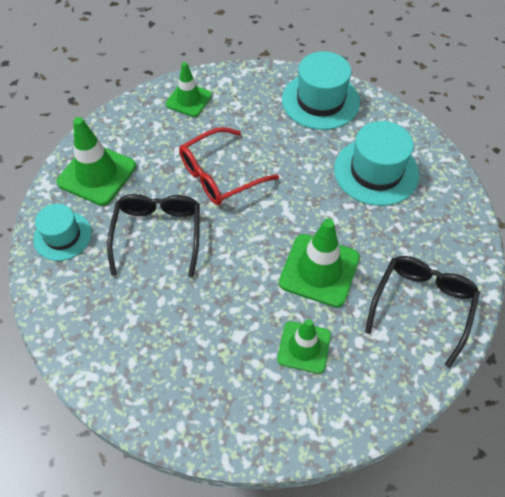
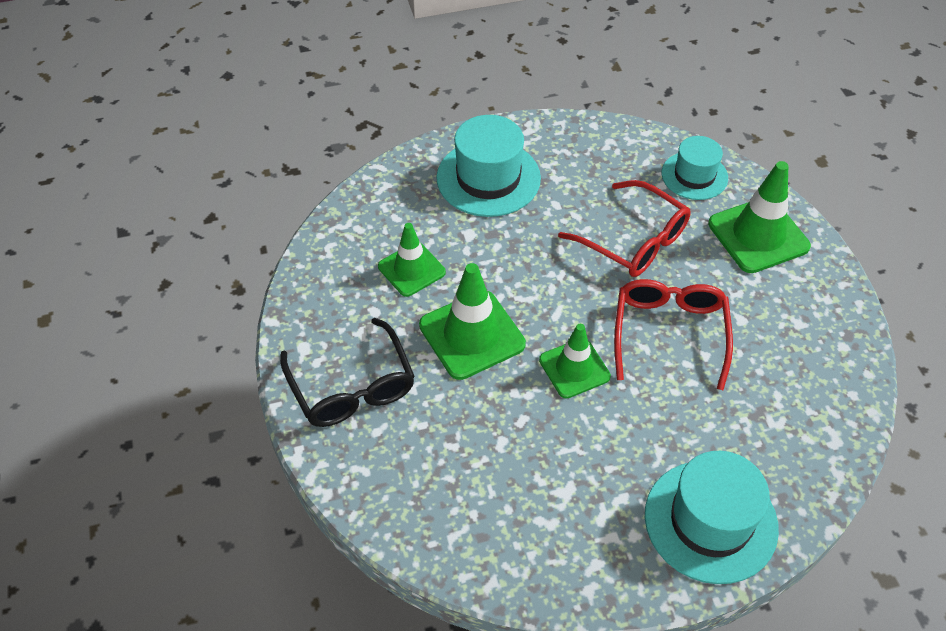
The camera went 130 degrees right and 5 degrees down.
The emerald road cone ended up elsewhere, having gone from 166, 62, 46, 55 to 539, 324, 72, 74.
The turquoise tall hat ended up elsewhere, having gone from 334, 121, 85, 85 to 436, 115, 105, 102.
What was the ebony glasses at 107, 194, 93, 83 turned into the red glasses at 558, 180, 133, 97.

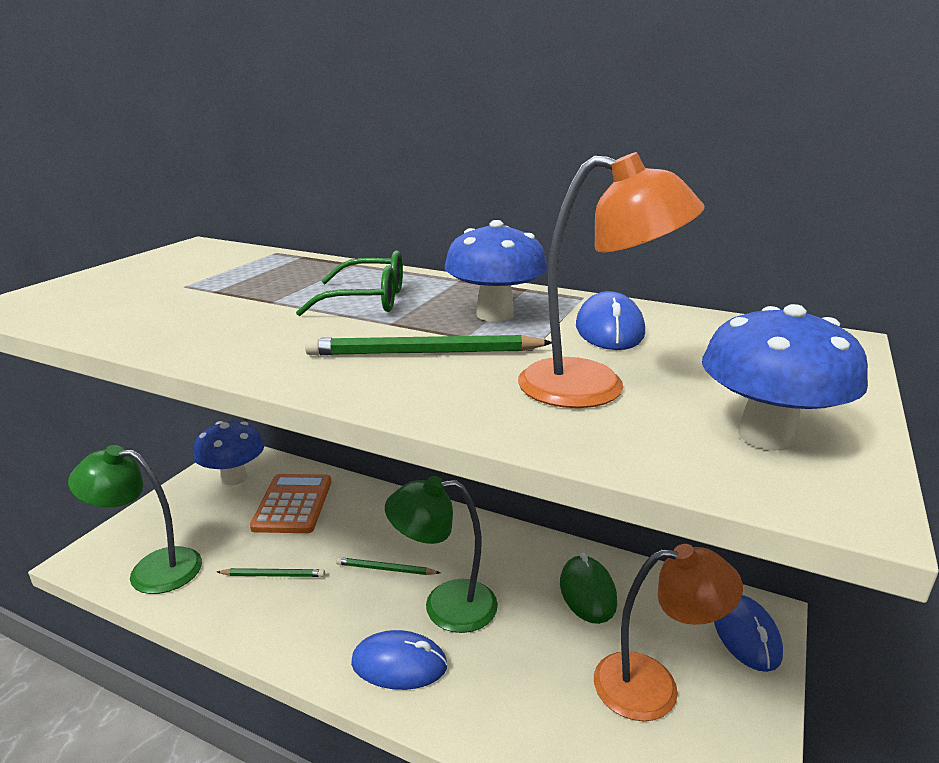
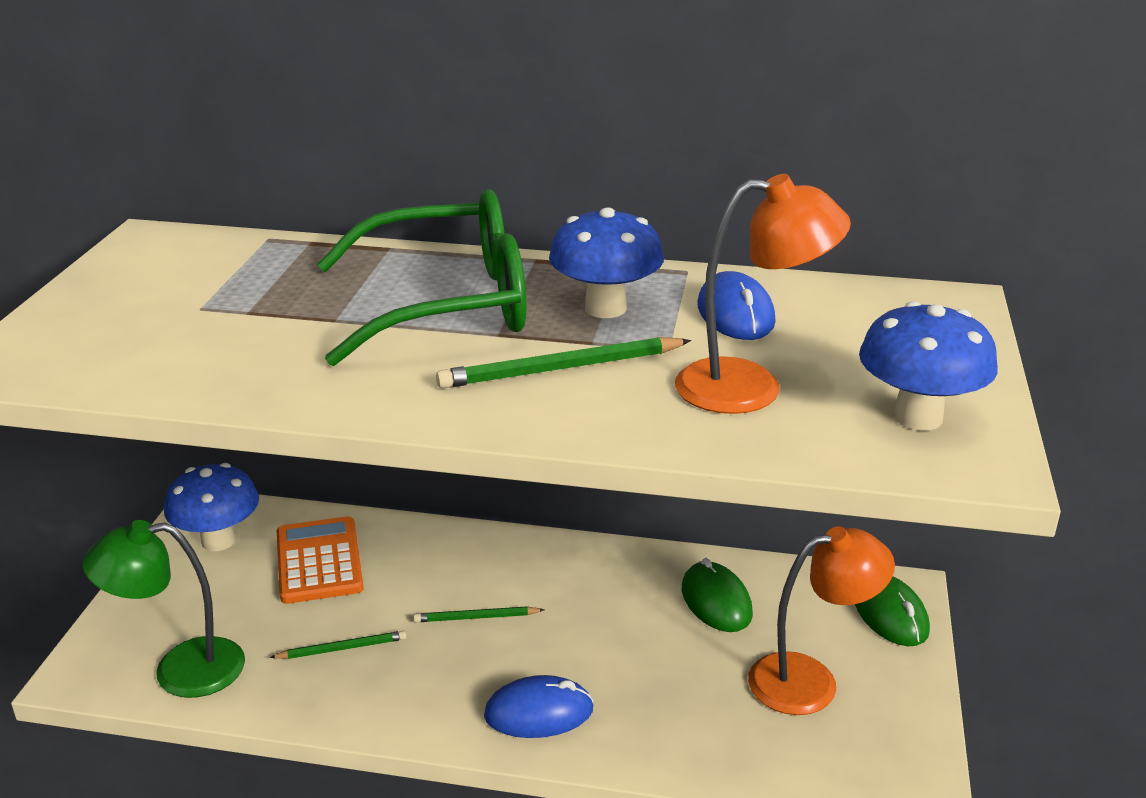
The camera went 15 degrees left and 5 degrees up.
The second view lost the emerald lamp at 385, 476, 113, 157.
What was the royal blue PC mouse at 714, 595, 69, 77 turned into the emerald PC mouse at 855, 576, 75, 70.
The size of the emerald glasses at 296, 250, 107, 66 changed by a factor of 1.79.

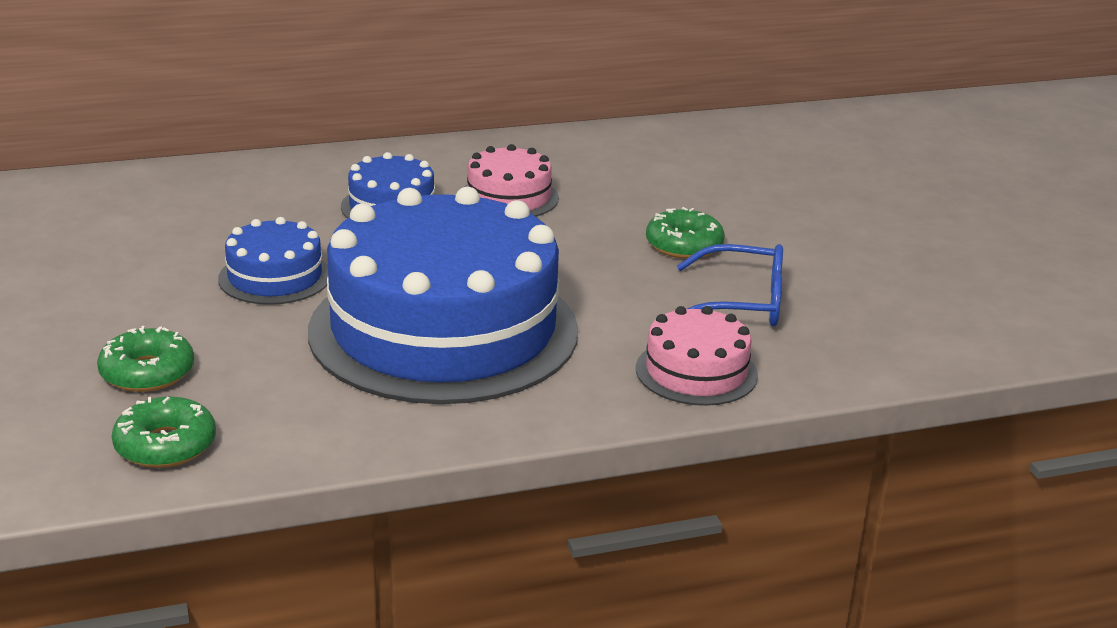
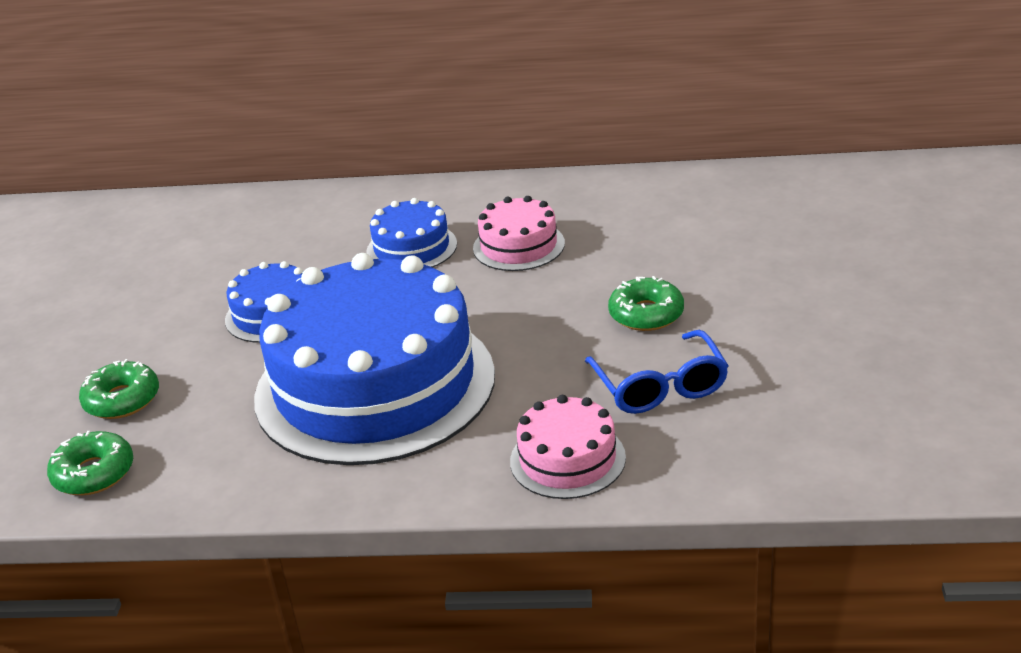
The camera went 25 degrees right and 5 degrees up.
The royal blue glasses at 677, 244, 106, 83 ended up facing another way, 45 degrees clockwise from before.

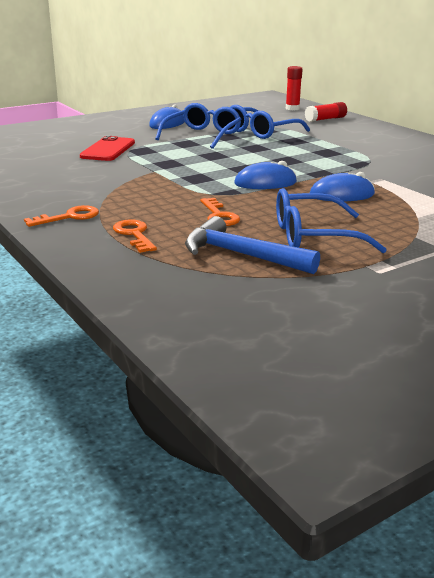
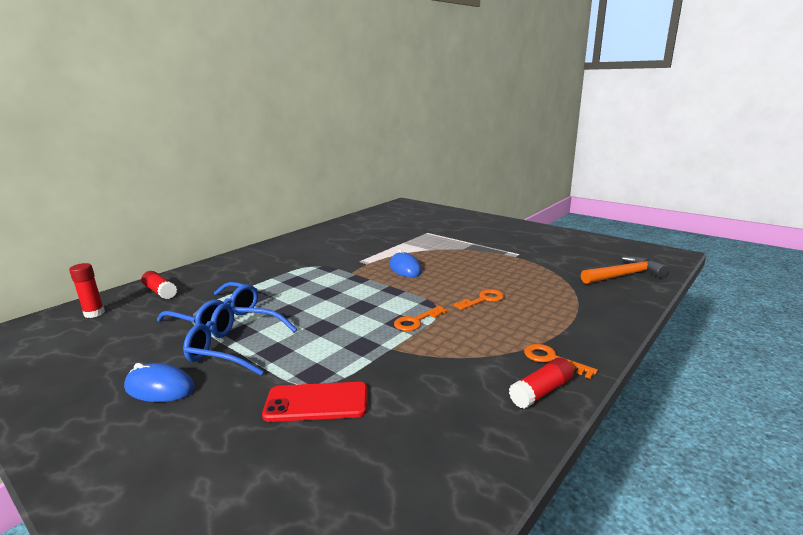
The camera went 105 degrees left and 5 degrees down.
The second view lost the royal blue claw hammer at 185, 216, 135, 58.
The second view lost the royal blue PC mouse at 234, 161, 63, 28.
The second view lost the royal blue glasses at 276, 188, 111, 65.
The second view gained the red glue stick at 509, 358, 65, 51.
The second view gained the orange claw hammer at 581, 256, 87, 28.
The orange latchkey ended up elsewhere, having gone from 113, 219, 44, 34 to 394, 306, 53, 25.

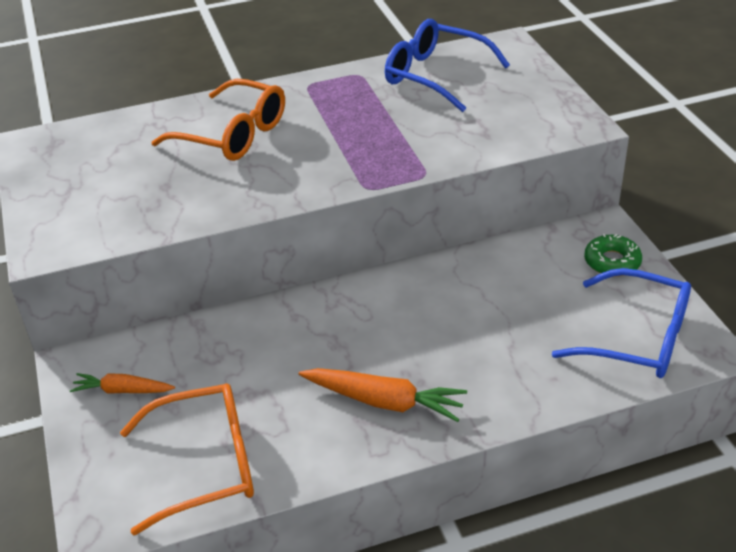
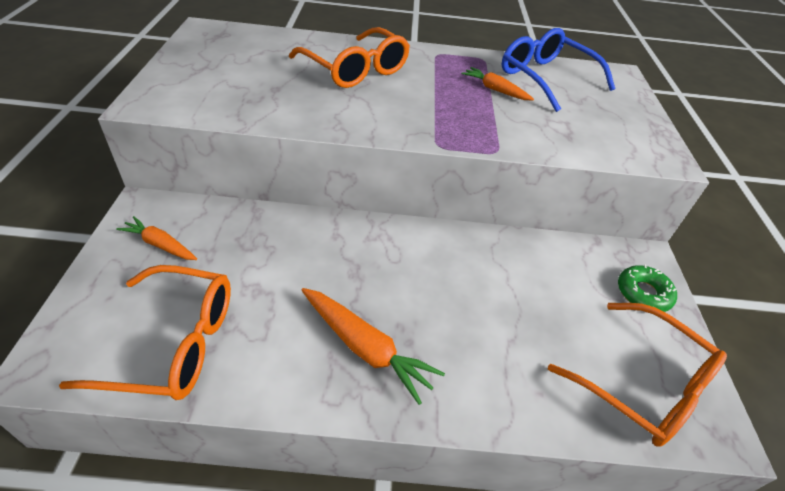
The camera went 15 degrees right and 5 degrees up.
The second view gained the orange root vegetable at 461, 67, 73, 33.
What was the royal blue glasses at 552, 268, 139, 110 turned into the orange glasses at 548, 303, 179, 144.

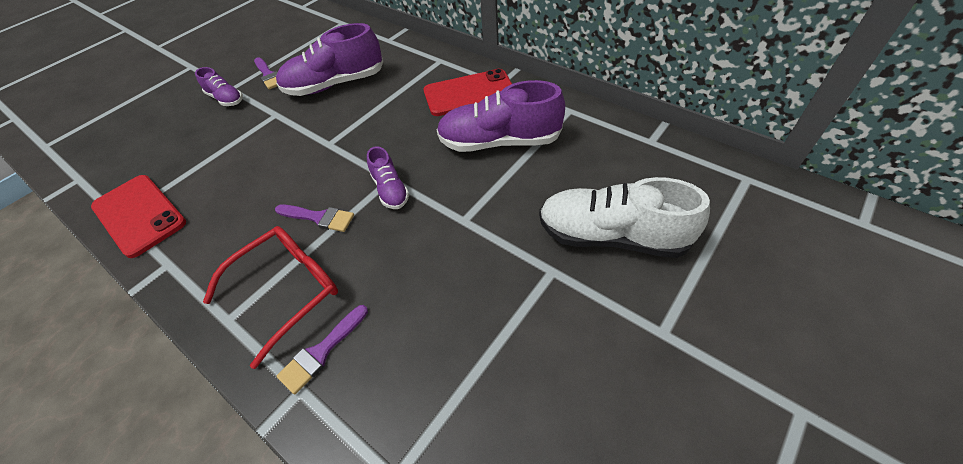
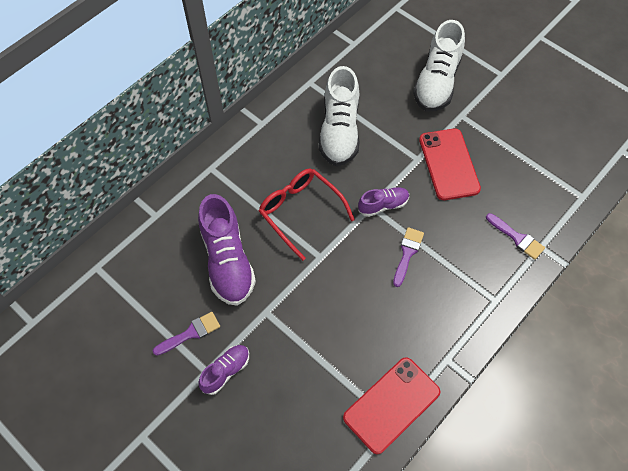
The camera went 90 degrees left and 10 degrees up.
The red glasses ended up elsewhere, having gone from 203, 226, 135, 143 to 259, 168, 96, 93.
The red smartphone ended up elsewhere, having gone from 424, 69, 88, 47 to 419, 128, 62, 72.
What was the purple shoe at 436, 80, 129, 72 turned into the pure white shoe at 319, 66, 41, 100.

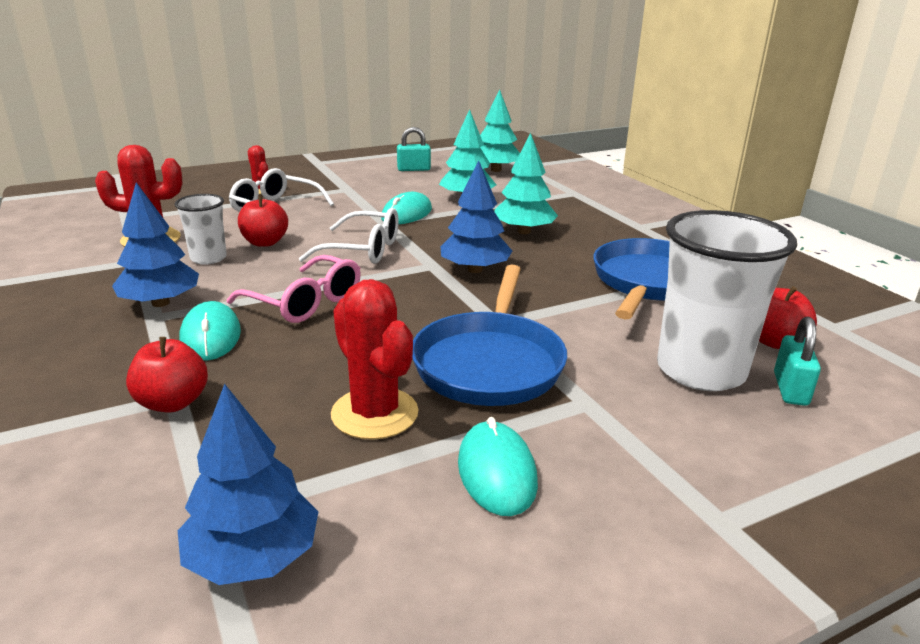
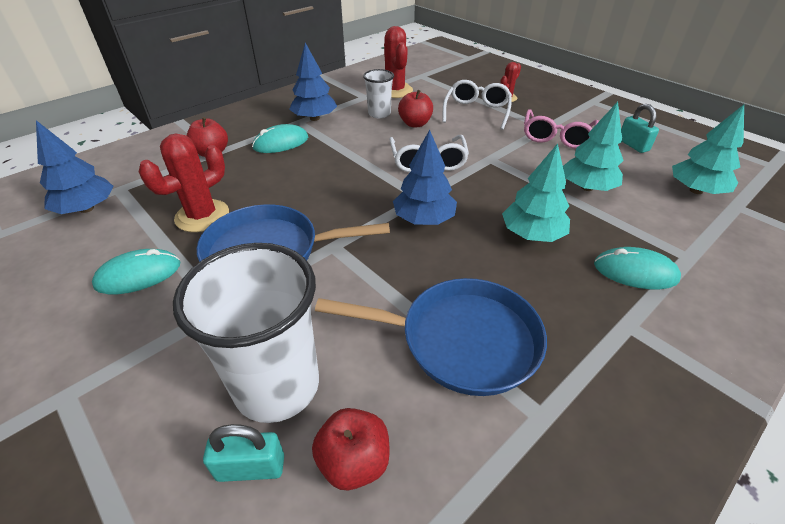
The camera went 75 degrees right and 15 degrees up.
The rosy glasses ended up elsewhere, having gone from 227, 255, 134, 68 to 524, 109, 75, 40.
The turquoise PC mouse ended up elsewhere, having gone from 381, 192, 51, 32 to 594, 247, 87, 43.

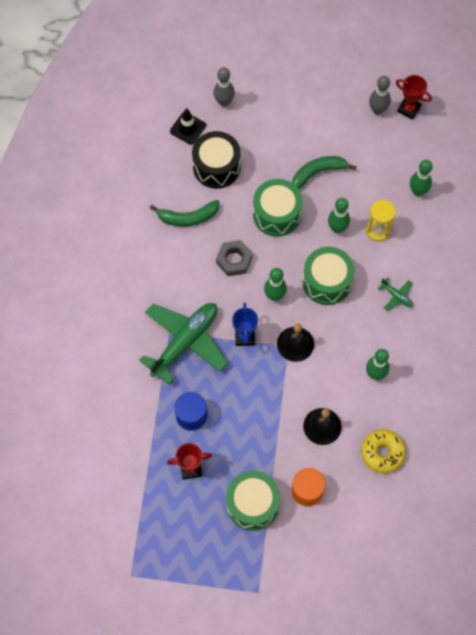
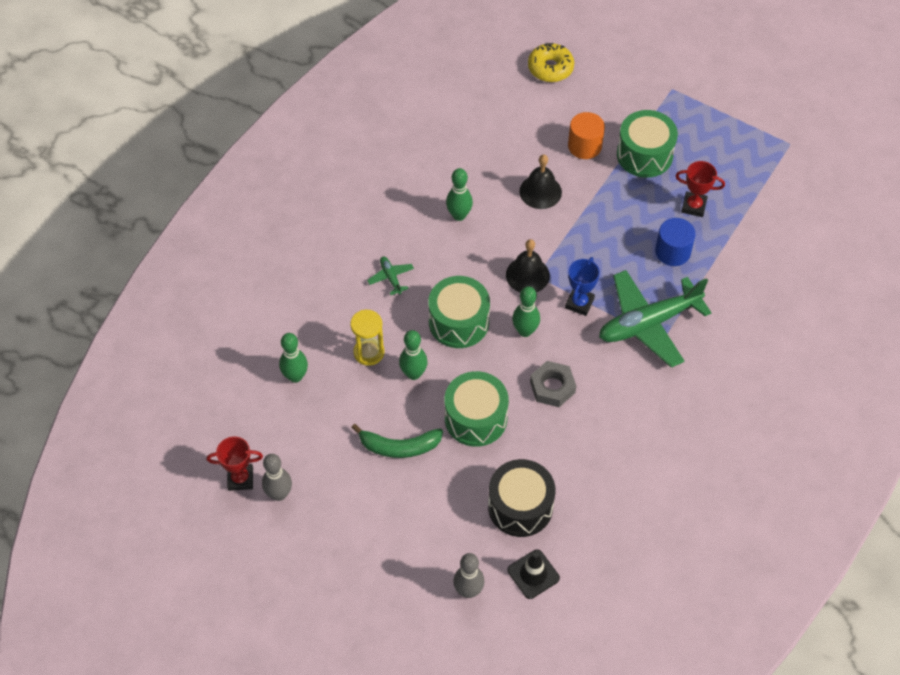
The camera went 155 degrees left and 10 degrees down.
The second view lost the emerald banana fruit at 150, 200, 69, 27.
The golden doughnut ended up elsewhere, having gone from 361, 429, 45, 44 to 528, 43, 46, 39.
The red award cup at 396, 75, 36, 45 ended up facing another way, 60 degrees counterclockwise from before.

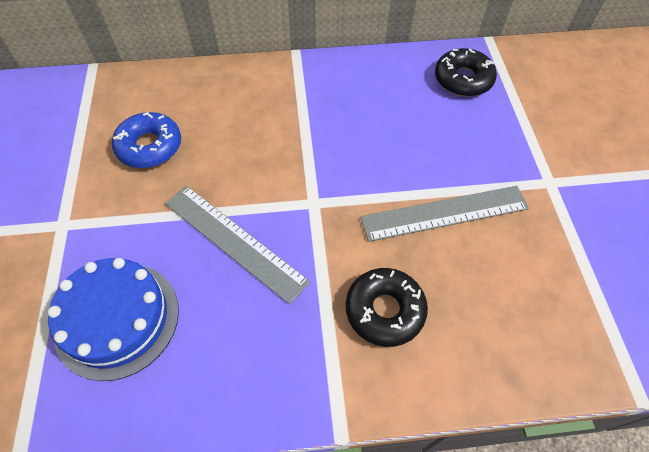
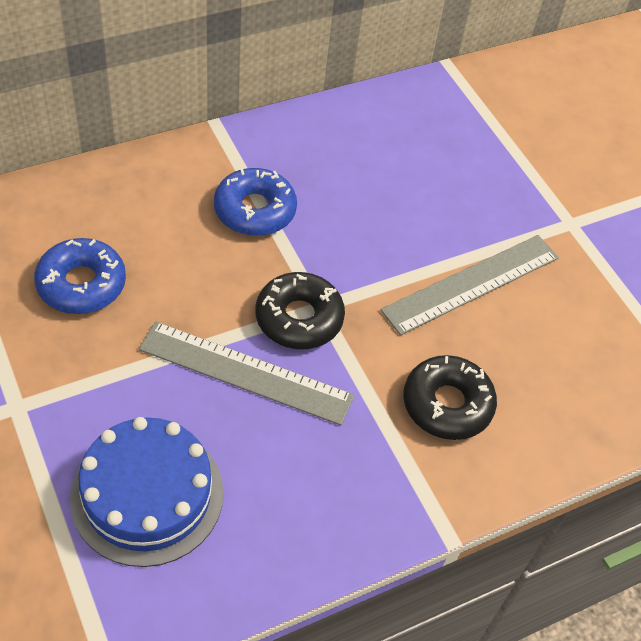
The camera went 25 degrees left and 5 degrees down.
The second view gained the royal blue doughnut at 214, 168, 83, 68.
The ebony doughnut ended up elsewhere, having gone from 435, 48, 62, 49 to 256, 272, 89, 77.

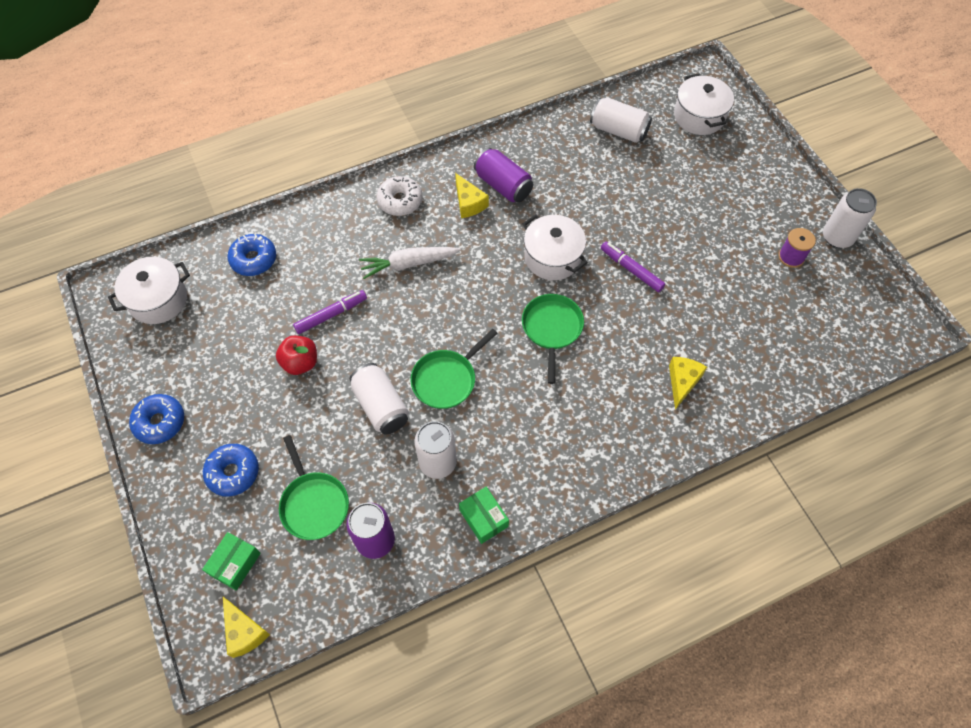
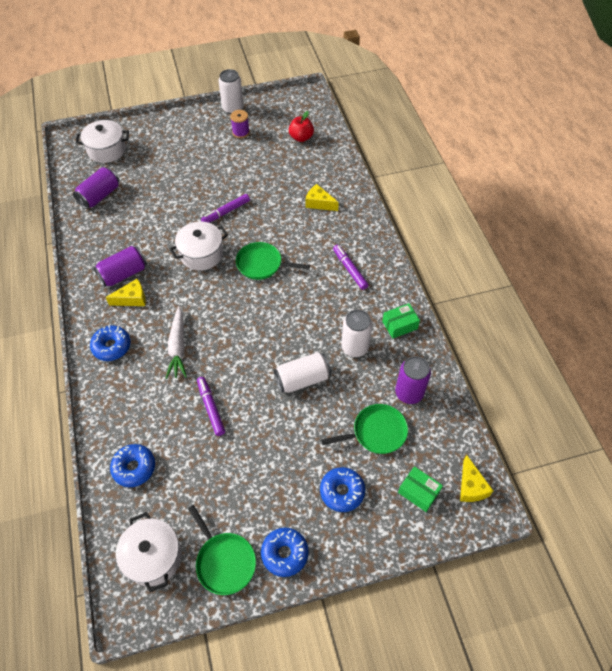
The camera went 80 degrees left and 5 degrees down.
The second view gained the purple felt pen at 333, 245, 35, 45.
The red apple fruit ended up elsewhere, having gone from 276, 336, 41, 39 to 289, 111, 25, 31.
The emerald pan ended up elsewhere, having gone from 410, 329, 88, 80 to 188, 505, 68, 90.
What was the pure white doughnut at 376, 176, 46, 40 turned into the royal blue doughnut at 90, 325, 41, 36.
What was the pure white can at 590, 98, 62, 45 turned into the purple can at 73, 167, 46, 42.
The golden cheese at 223, 597, 47, 61 ended up facing another way, 105 degrees clockwise from before.

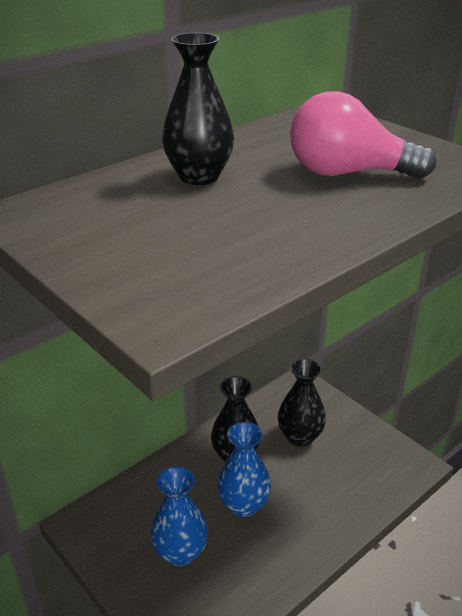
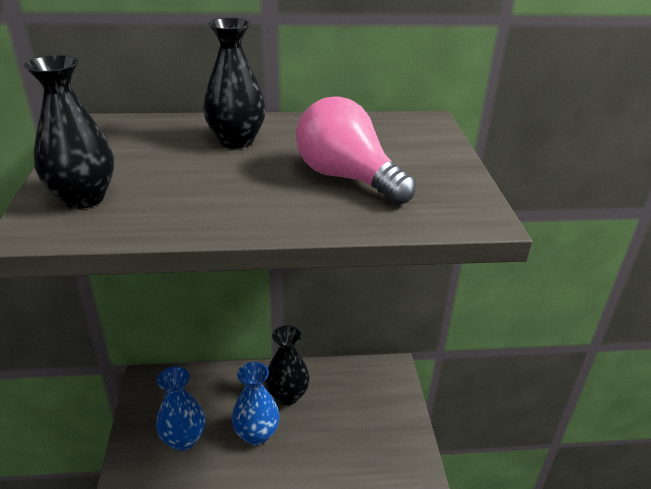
The camera went 35 degrees right and 0 degrees up.
The ebony tall vase ended up elsewhere, having gone from 278, 359, 48, 88 to 24, 55, 90, 154.

